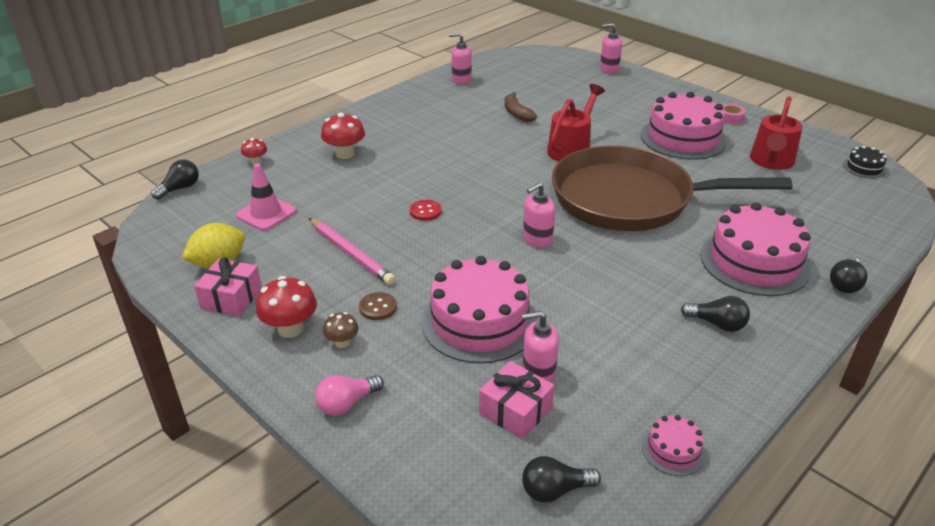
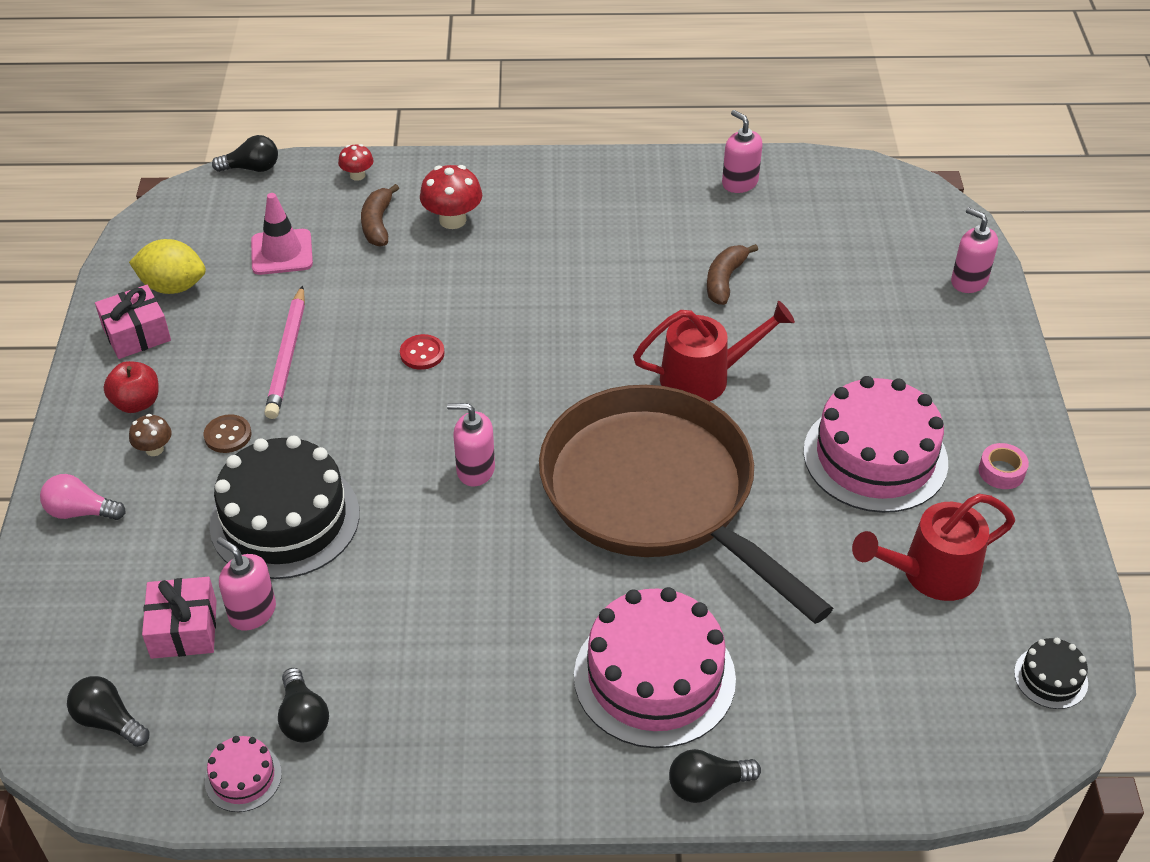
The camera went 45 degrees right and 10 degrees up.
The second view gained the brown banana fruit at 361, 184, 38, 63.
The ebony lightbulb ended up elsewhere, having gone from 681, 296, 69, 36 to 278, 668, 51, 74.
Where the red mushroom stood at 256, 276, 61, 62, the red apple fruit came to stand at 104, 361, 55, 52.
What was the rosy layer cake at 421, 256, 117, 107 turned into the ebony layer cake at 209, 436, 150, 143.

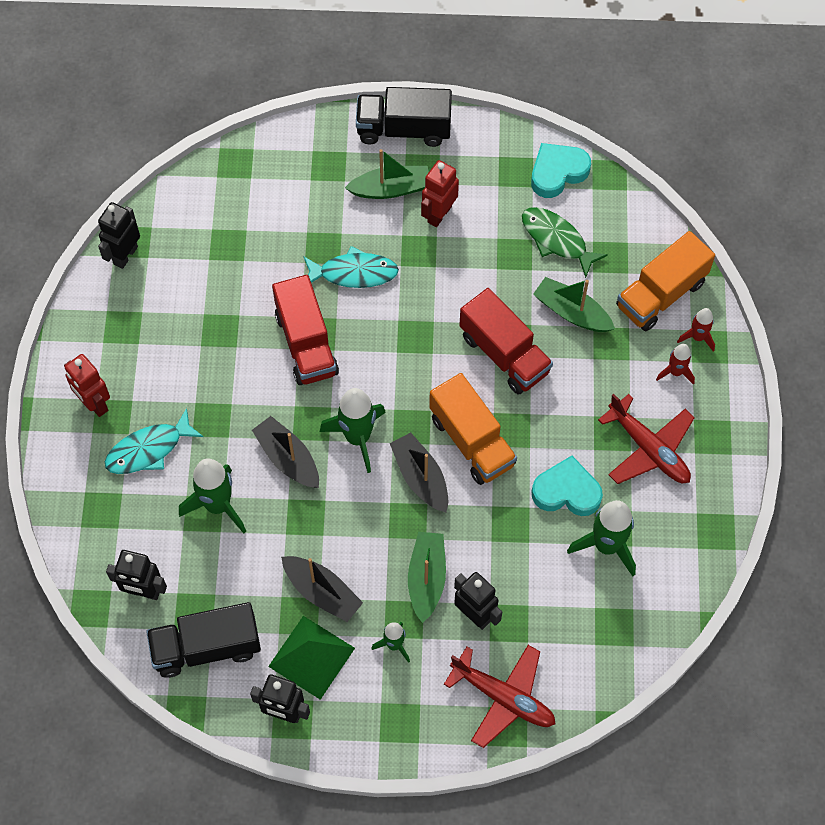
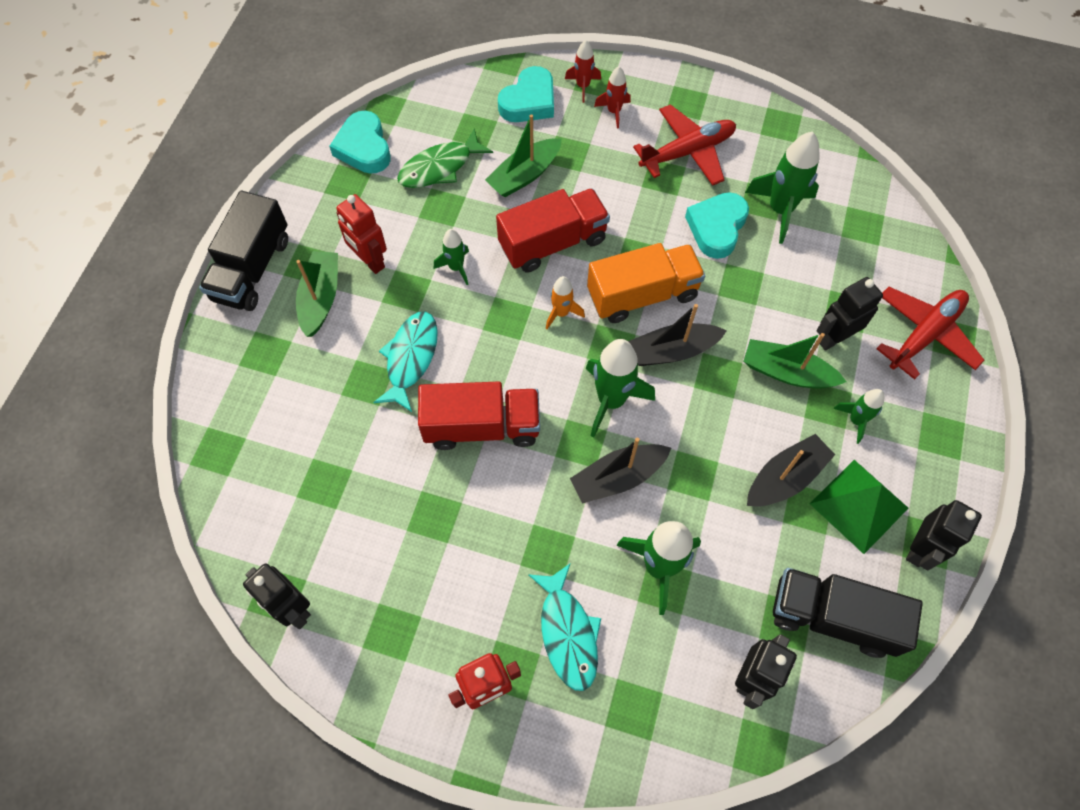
The camera went 75 degrees left and 0 degrees up.
The second view gained the emerald rocket at 434, 229, 35, 56.
The second view gained the orange rocket at 546, 276, 39, 53.
Where the orange truck stood at 616, 231, 99, 100, the turquoise love heart came to stand at 498, 66, 56, 56.
The ebony truck at 146, 602, 115, 76 ended up facing another way, 105 degrees clockwise from before.

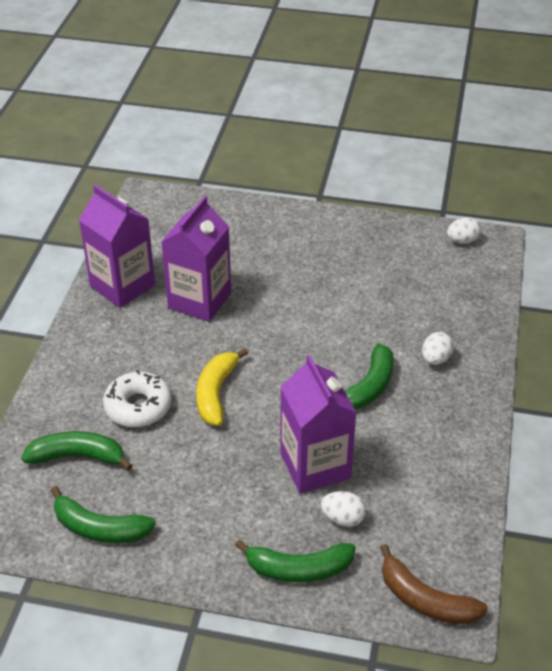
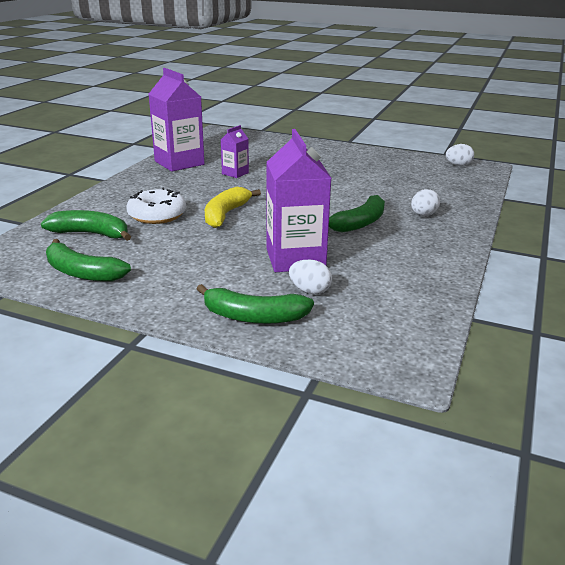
The camera went 10 degrees right and 15 degrees down.
The second view lost the brown banana fruit at 380, 544, 108, 81.
The size of the purple juice carton at 161, 196, 70, 126 changed by a factor of 0.50.

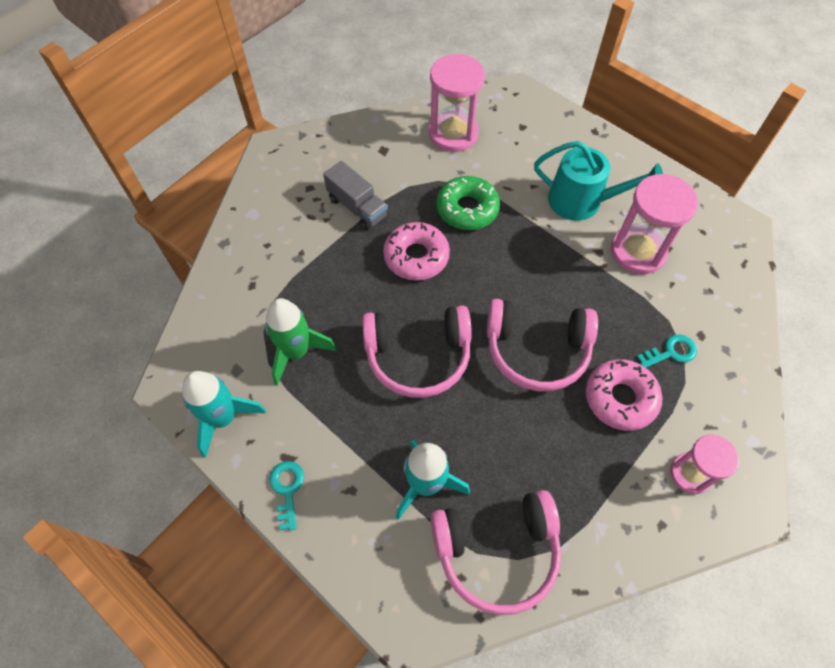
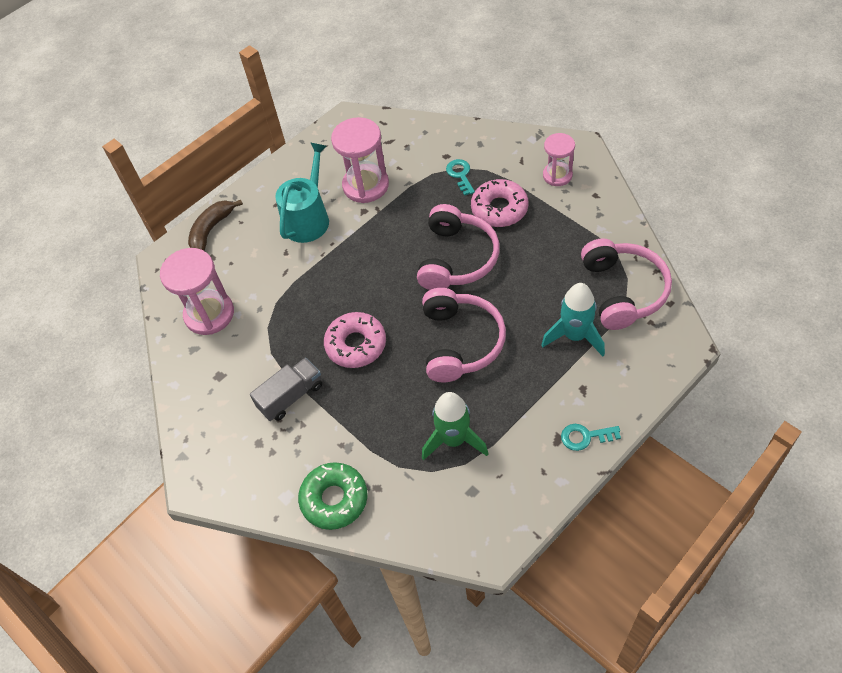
The camera went 80 degrees left and 5 degrees down.
The second view lost the turquoise rocket at 182, 371, 84, 87.
The second view gained the brown banana fruit at 188, 200, 55, 51.
The emerald doughnut ended up elsewhere, having gone from 436, 176, 64, 54 to 298, 462, 70, 68.

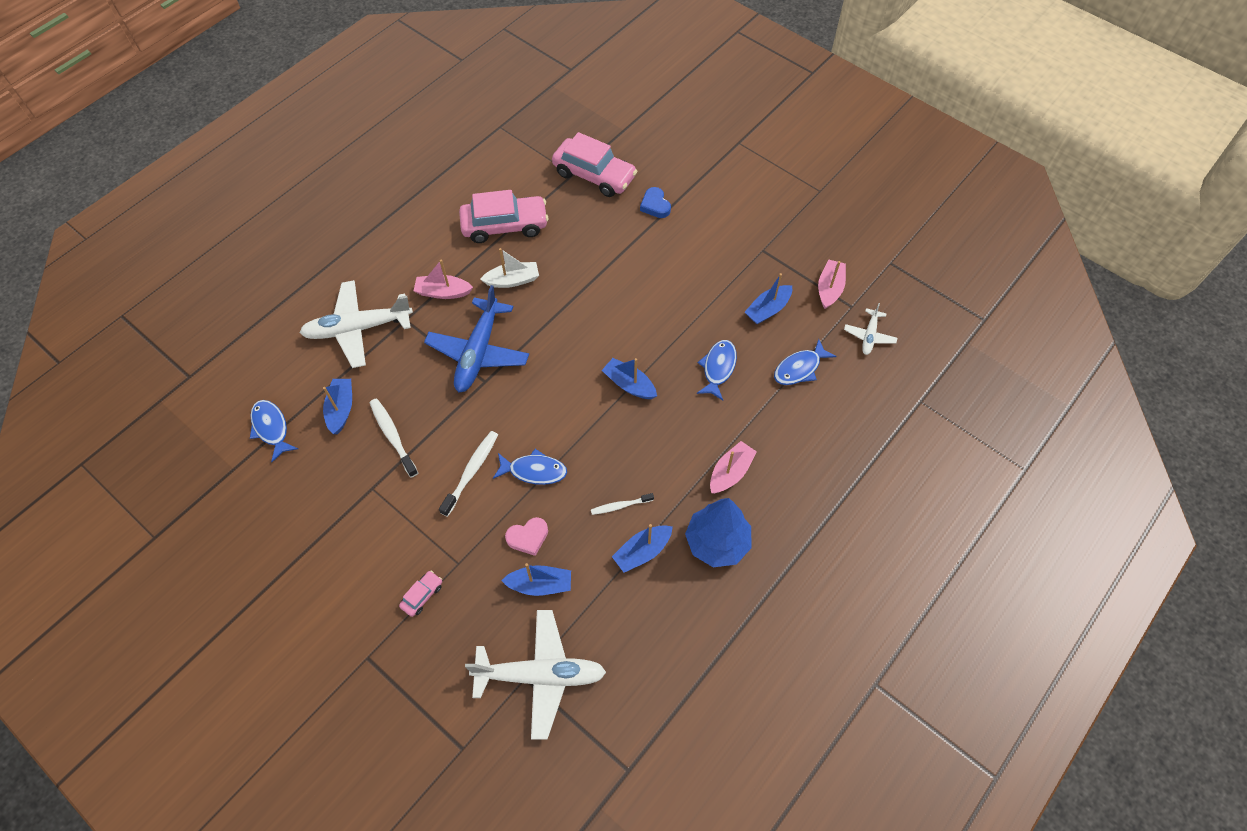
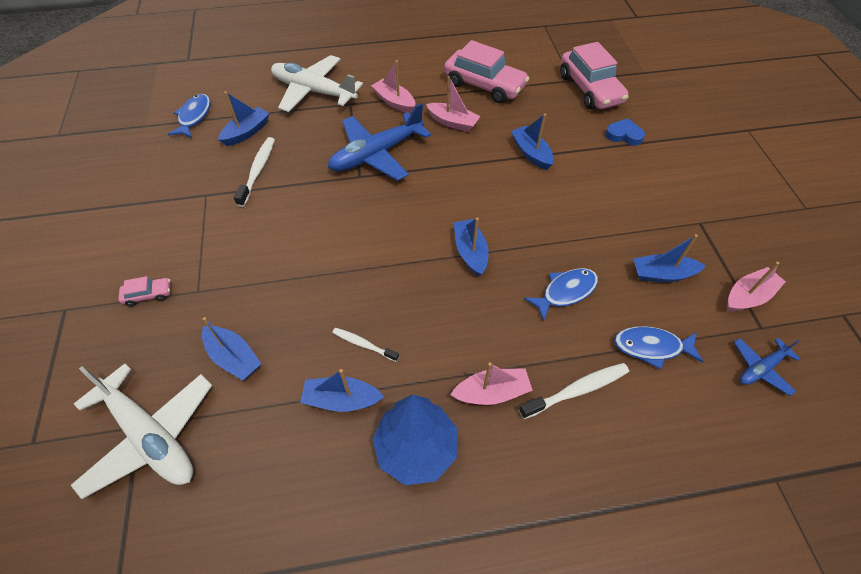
The camera went 40 degrees right and 5 degrees down.
The second view lost the royal blue fish at 493, 449, 74, 36.
The second view lost the rosy love heart at 505, 517, 43, 39.
The second view gained the royal blue boat at 511, 114, 43, 56.
The pure white dental brush ended up elsewhere, having gone from 439, 431, 59, 86 to 519, 363, 110, 56.
What was the pure white boat at 480, 248, 59, 40 turned into the rosy boat at 426, 76, 54, 56.
What was the pure white toy plane at 844, 303, 53, 52 turned into the royal blue toy plane at 734, 338, 67, 58.
The royal blue love heart at 640, 187, 31, 31 ended up facing another way, 90 degrees clockwise from before.

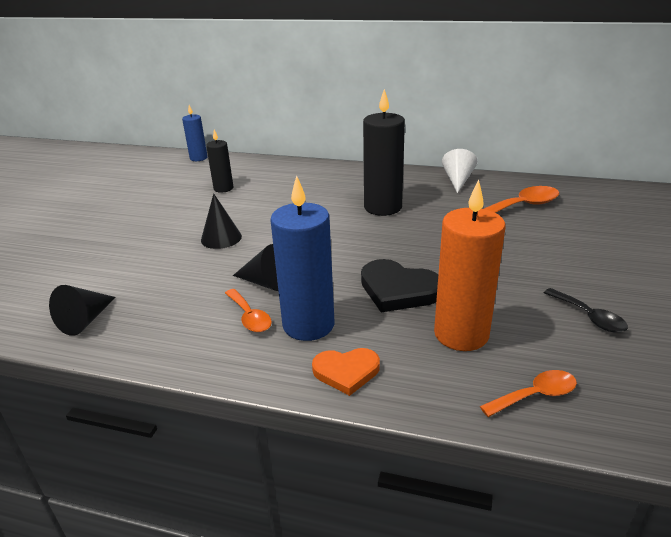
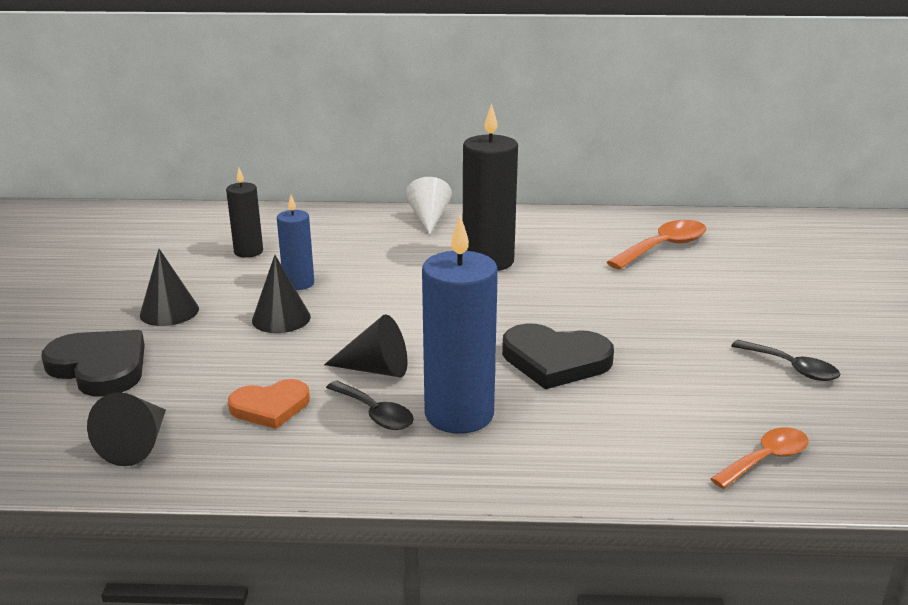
The camera went 15 degrees left and 5 degrees down.
The second view lost the orange candle at 434, 180, 71, 171.
The second view gained the ebony love heart at 41, 330, 104, 66.
The second view gained the ebony cone shape at 140, 249, 59, 77.
The royal blue candle ended up elsewhere, having gone from 182, 105, 26, 56 to 277, 195, 37, 95.
The orange love heart ended up elsewhere, having gone from 312, 348, 68, 48 to 228, 379, 82, 50.
The pure white cone shape ended up elsewhere, having gone from 442, 149, 35, 44 to 405, 177, 47, 58.
What was the orange teaspoon at 225, 289, 47, 43 turned into the ebony teaspoon at 326, 381, 88, 49.

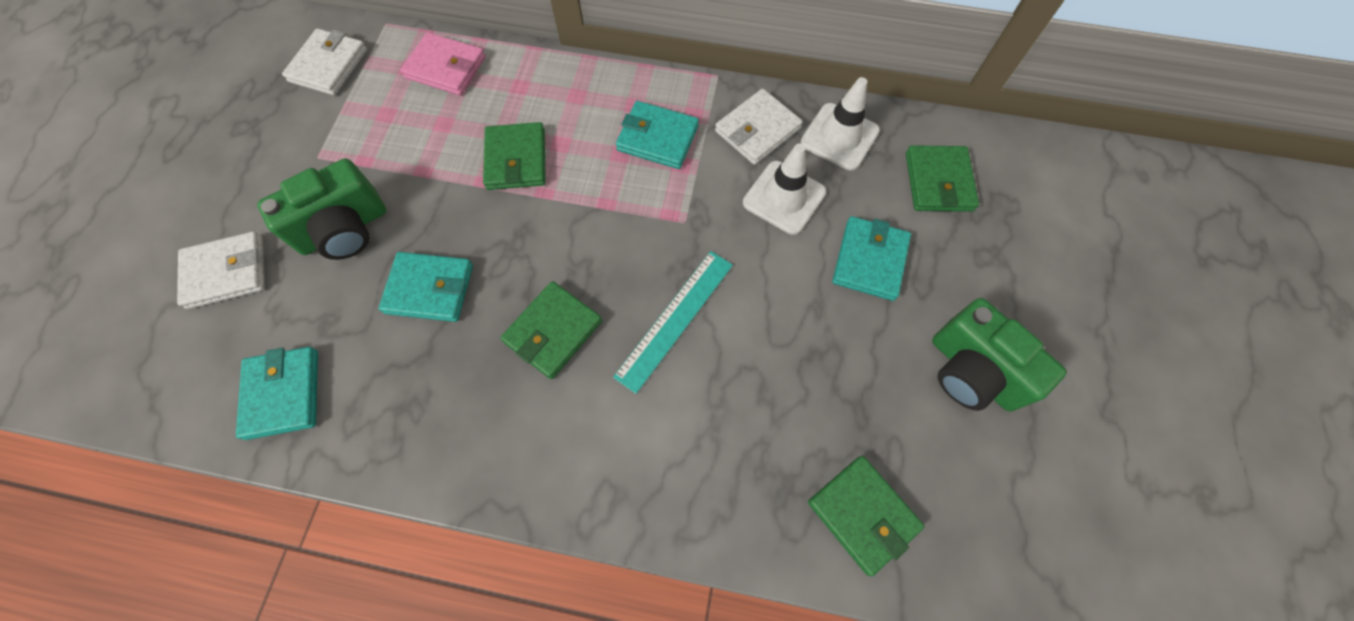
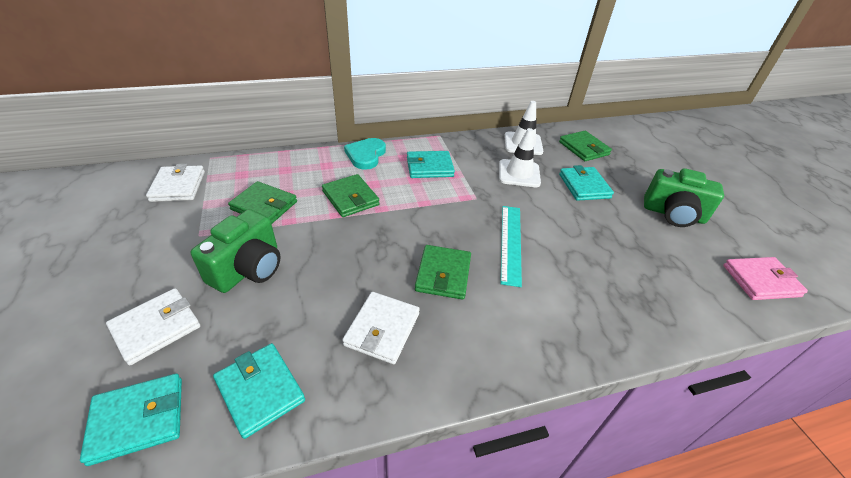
The camera went 30 degrees left and 25 degrees down.
The second view gained the turquoise love heart at 344, 138, 42, 32.
The turquoise wallet ended up elsewhere, having gone from 379, 252, 94, 70 to 80, 374, 102, 92.
The rosy wallet ended up elsewhere, having gone from 400, 32, 86, 63 to 723, 257, 85, 43.
The pure white wallet ended up elsewhere, having gone from 715, 89, 88, 76 to 342, 292, 78, 72.
The emerald wallet ended up elsewhere, having gone from 808, 456, 117, 120 to 228, 181, 69, 43.

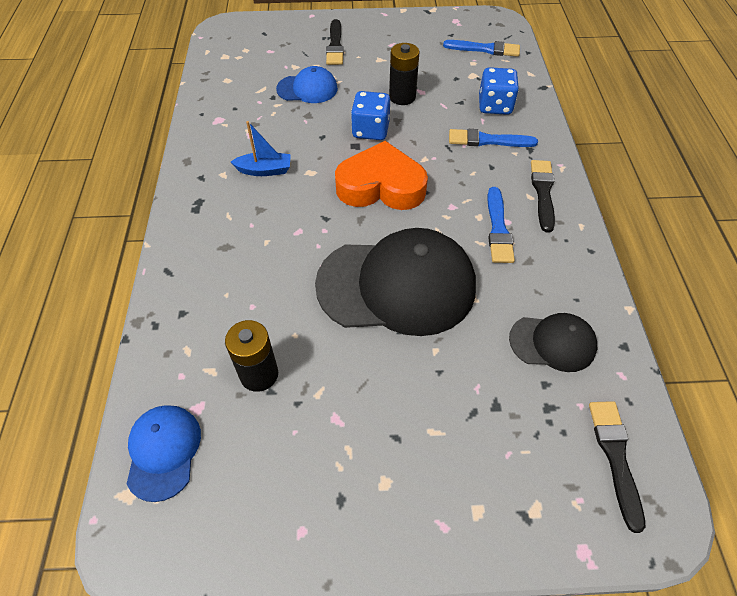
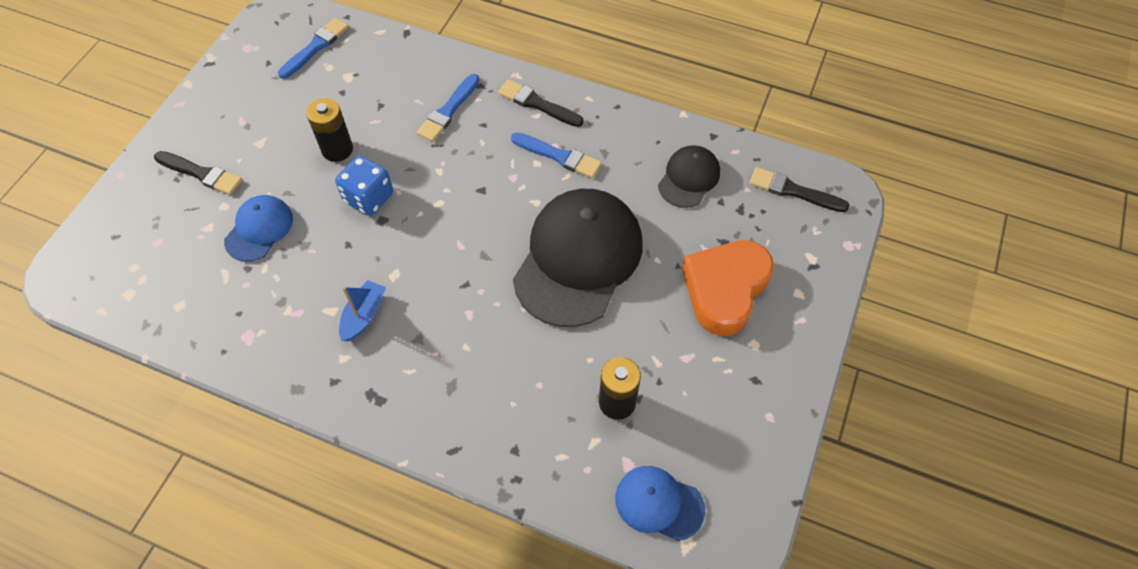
The camera went 65 degrees left and 5 degrees up.
The second view lost the royal blue die at 479, 67, 40, 48.
The orange love heart ended up elsewhere, having gone from 335, 141, 93, 69 to 682, 240, 92, 96.

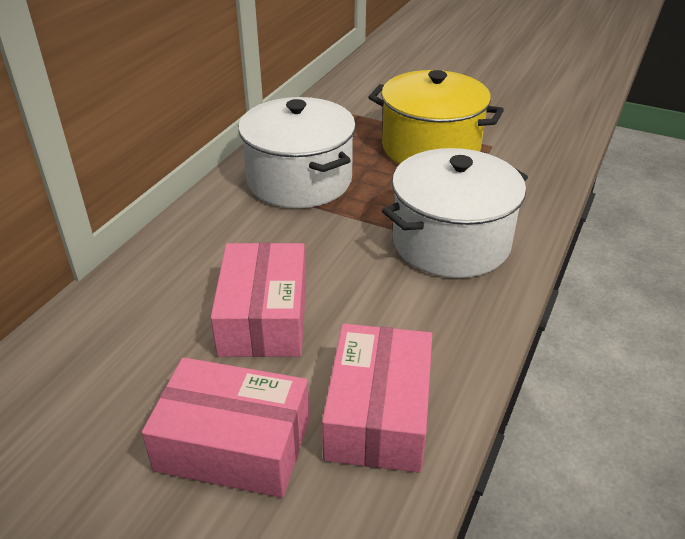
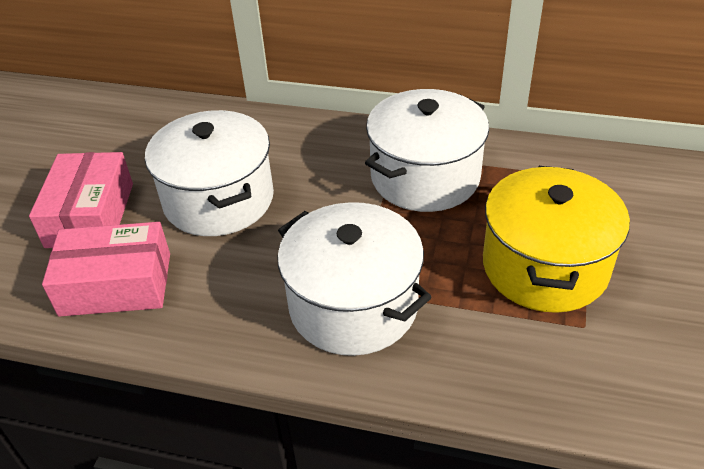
The camera went 80 degrees right and 5 degrees up.
Where the rosy package stood at 211, 243, 95, 114, the pure white stockpot came to stand at 145, 110, 129, 126.

